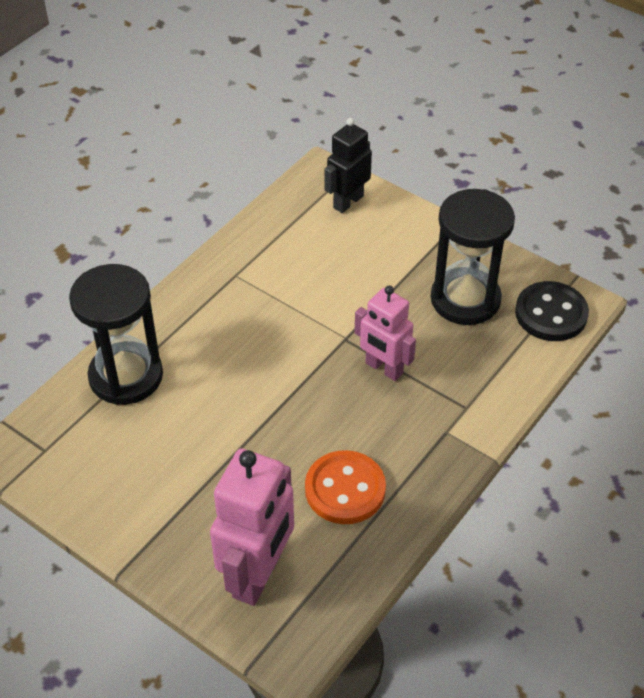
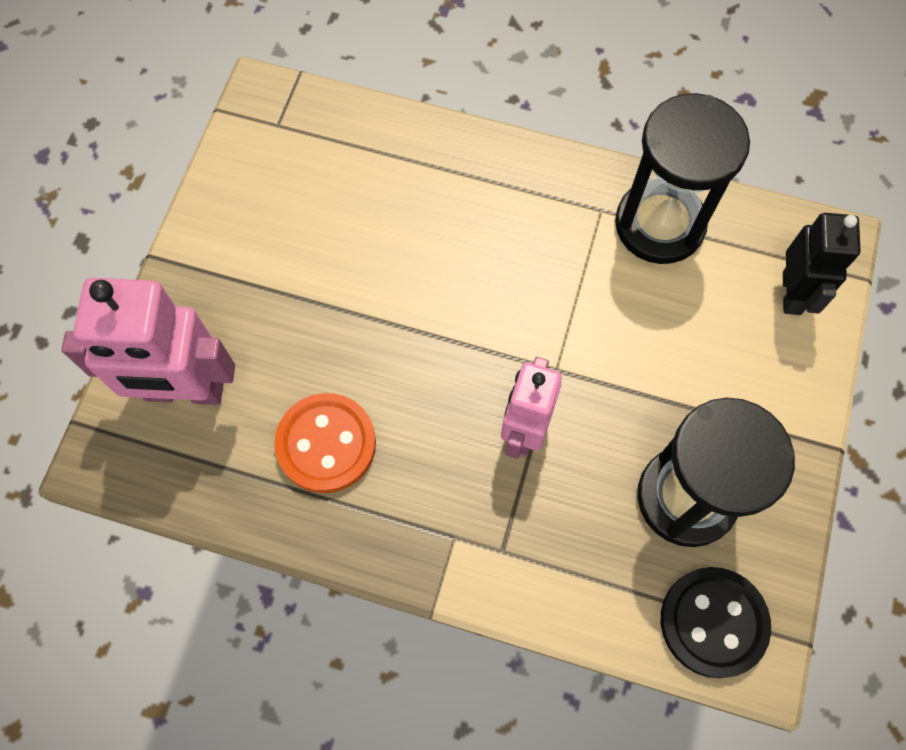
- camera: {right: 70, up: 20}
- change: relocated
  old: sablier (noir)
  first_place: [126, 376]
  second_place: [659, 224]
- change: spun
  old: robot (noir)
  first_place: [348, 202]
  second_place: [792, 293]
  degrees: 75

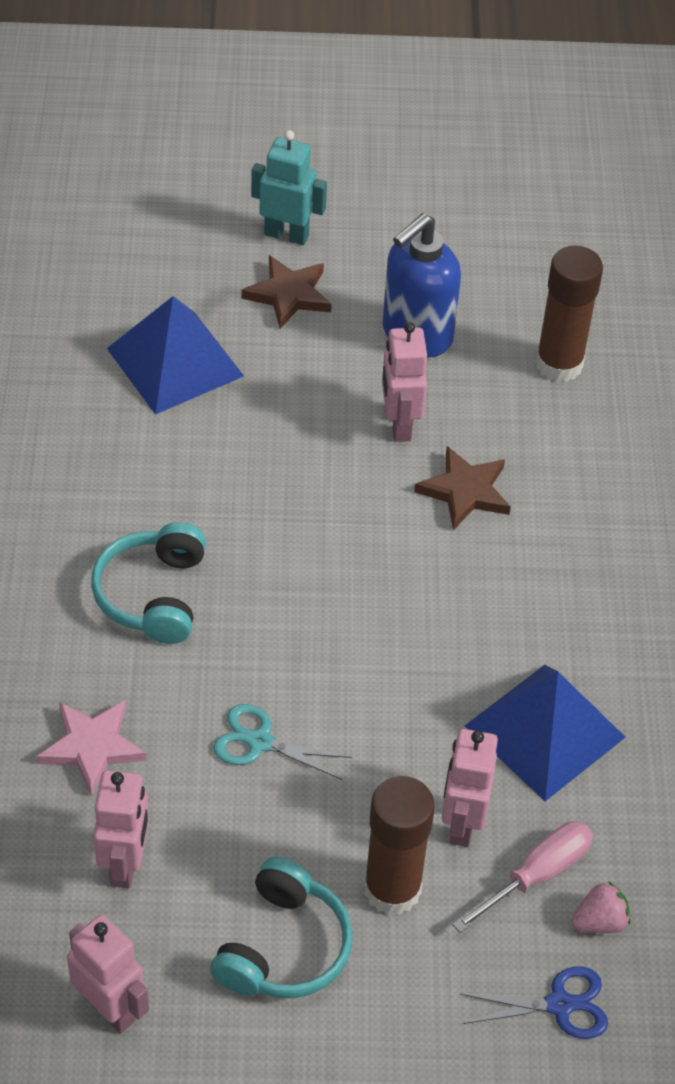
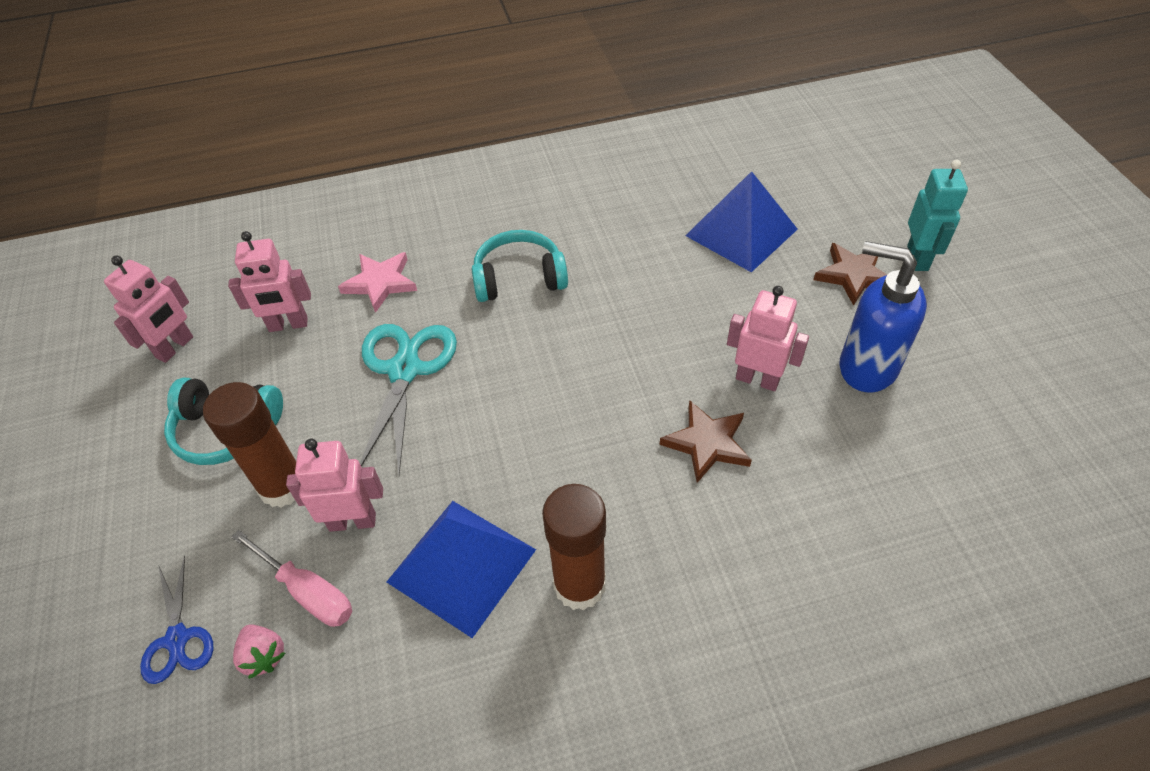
- camera: {right: 80, up: 0}
- change: relocated
  old: bâton de colle (marron)
  first_place: [559, 364]
  second_place: [579, 585]
- change: spun
  old: robot (rose)
  first_place: [399, 424]
  second_place: [757, 379]
  degrees: 45
- change: size
  old: ciseaux (turquoise)
  first_place: [259, 742]
  second_place: [405, 370]
  factor: 1.73

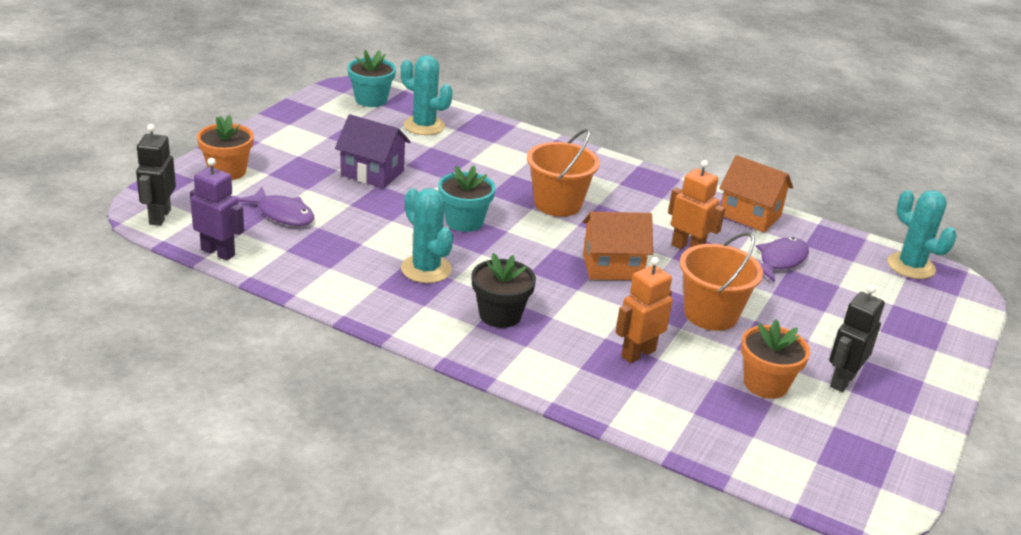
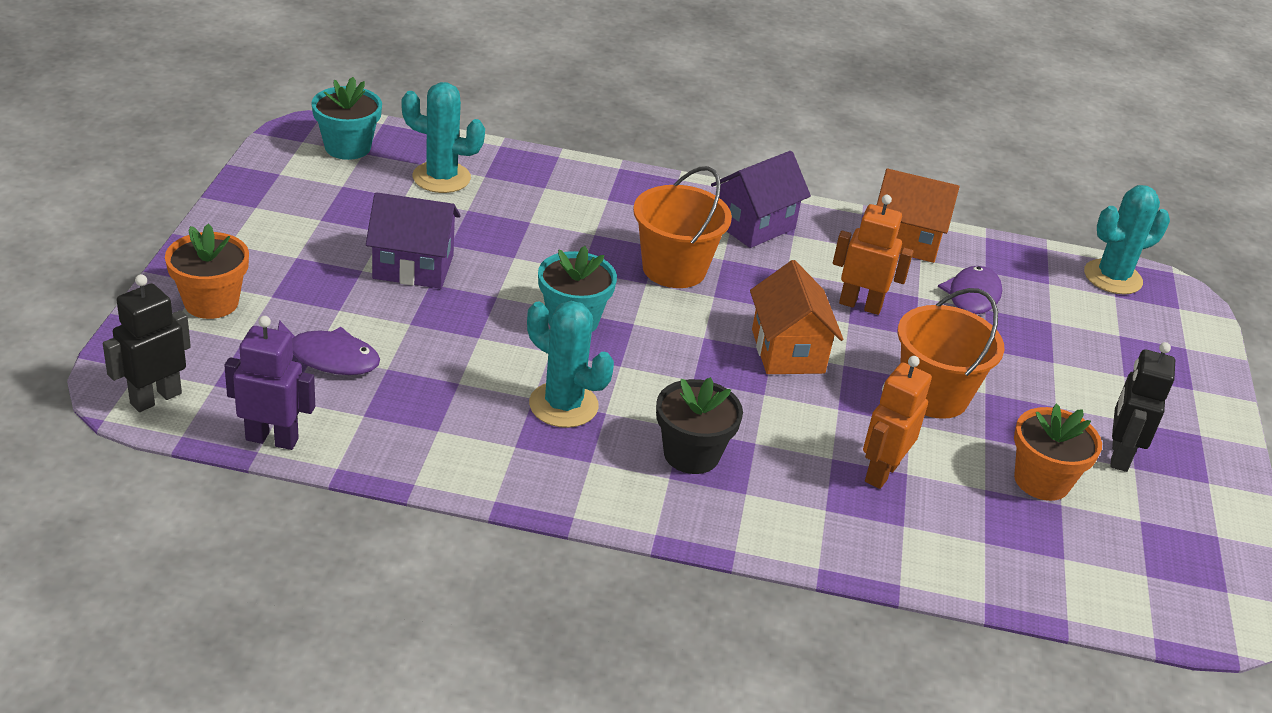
- camera: {right: -20, up: 5}
- change: appeared
  new: maison (violet)
  second_place: [754, 225]
- change: spun
  old: robot (noir)
  first_place: [159, 217]
  second_place: [155, 398]
  degrees: 60
- change: spun
  old: maison (orange)
  first_place: [612, 267]
  second_place: [788, 351]
  degrees: -75
- change: spun
  old: cactus (turquoise)
  first_place: [911, 266]
  second_place: [1112, 277]
  degrees: -60

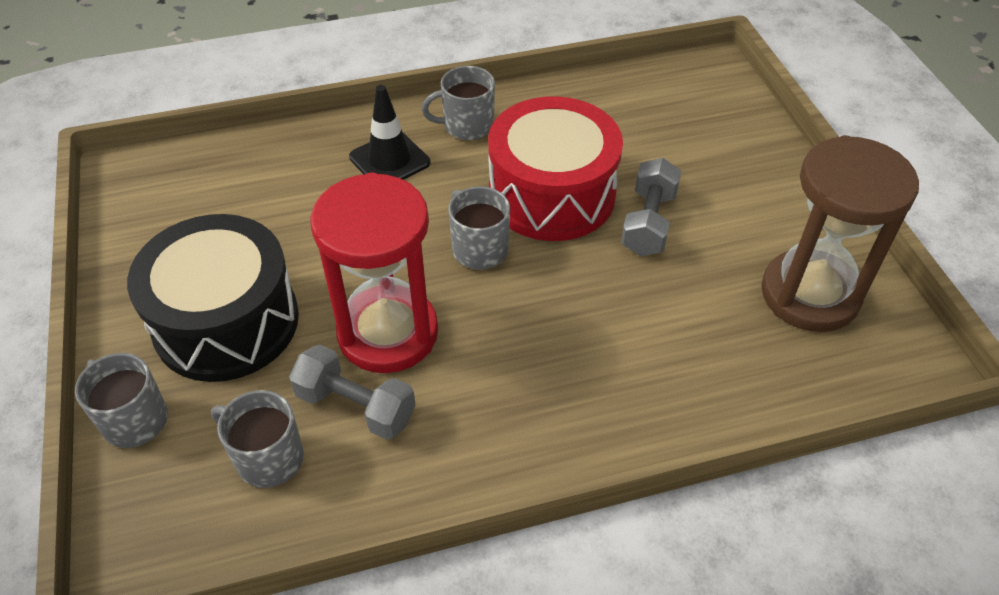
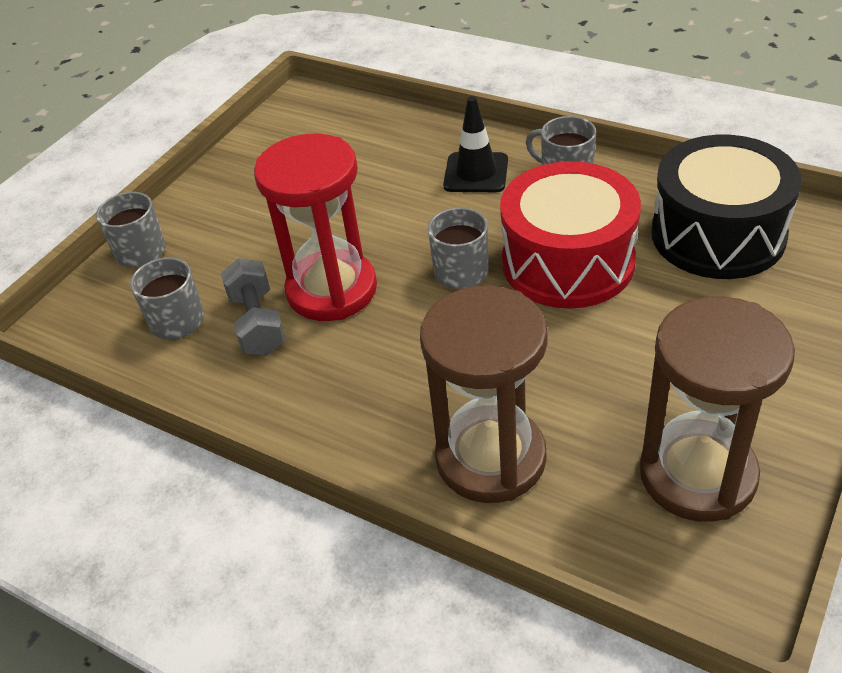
- camera: {right: 50, up: -5}
- change: missing
  old: haltère (gris)
  first_place: [648, 223]
- change: appeared
  new: sablier (marron)
  second_place: [491, 458]
- change: relocated
  old: tambour (noir)
  first_place: [226, 322]
  second_place: [718, 234]

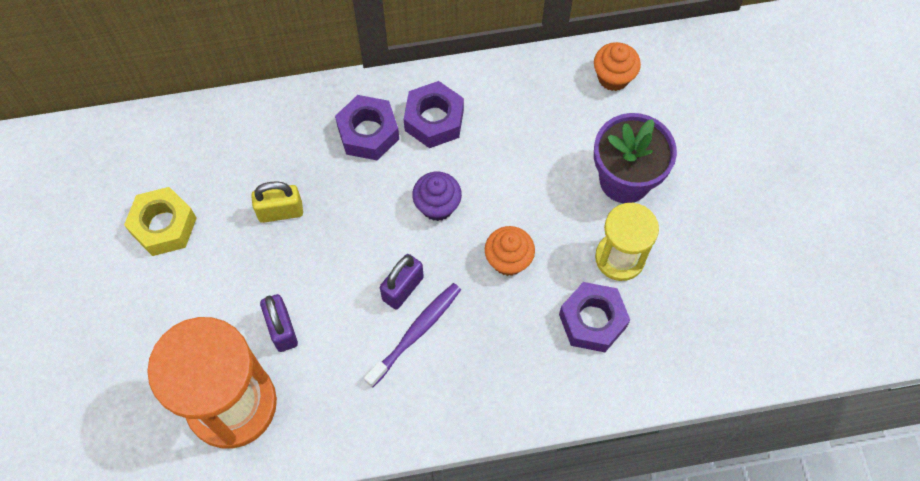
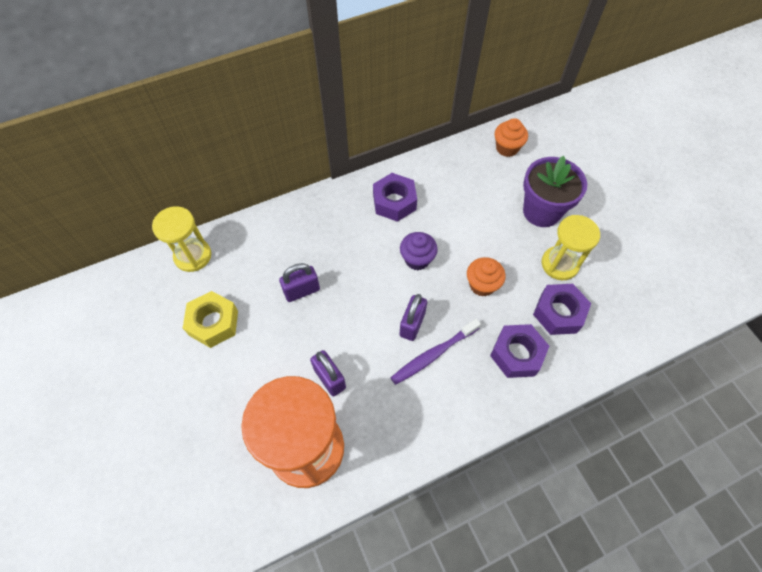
- camera: {right: -15, up: -5}
- change: appeared
  new: sablier (jaune)
  second_place: [193, 256]
- change: relocated
  old: écrou (violet)
  first_place: [368, 133]
  second_place: [517, 354]
- change: colour
  old: cadenas (jaune)
  new: cadenas (violet)
  first_place: [280, 212]
  second_place: [302, 291]
- change: spun
  old: brosse à dents (violet)
  first_place: [416, 333]
  second_place: [433, 354]
  degrees: -150

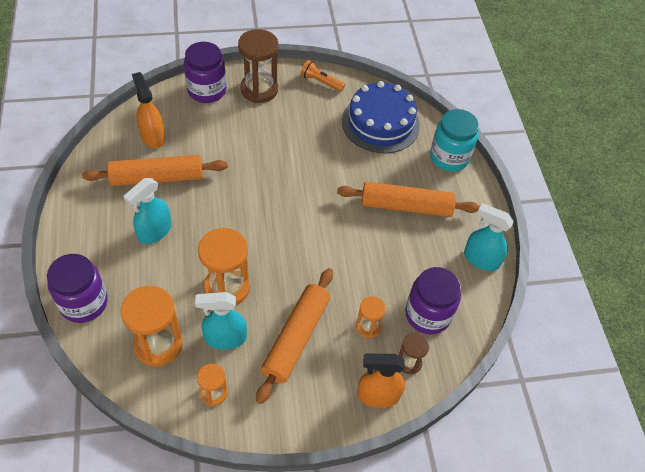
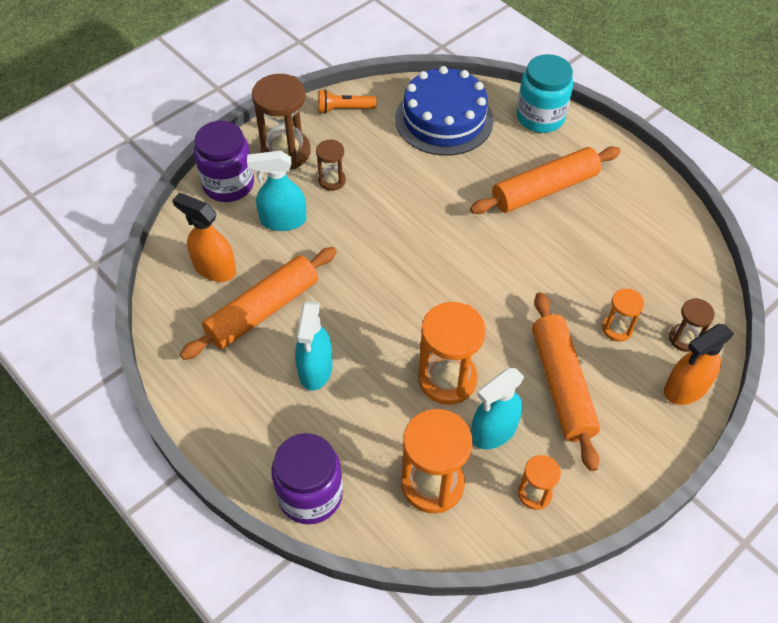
- camera: {right: -30, up: 0}
- change: missing
  old: bocal (violet)
  first_place: [427, 314]
- change: appeared
  new: sablier (marron)
  second_place: [332, 180]
- change: relocated
  old: vaporisateur (turquoise)
  first_place: [481, 259]
  second_place: [283, 220]

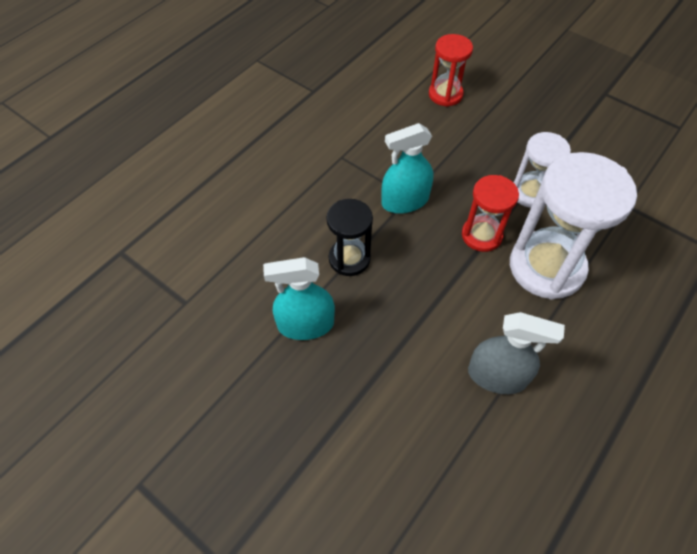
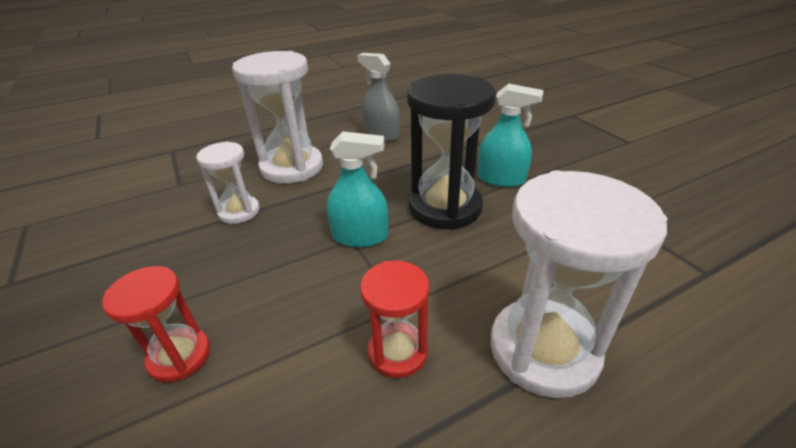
- camera: {right: -155, up: -20}
- change: appeared
  new: sablier (blanc)
  second_place: [543, 350]
- change: relocated
  old: sablier (rouge)
  first_place: [481, 235]
  second_place: [397, 352]
- change: size
  old: sablier (noir)
  first_place: [349, 259]
  second_place: [445, 207]
  factor: 1.78

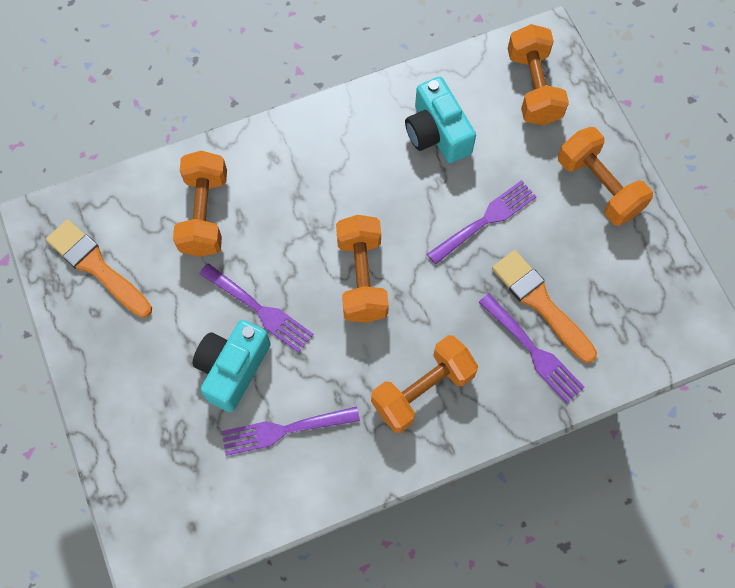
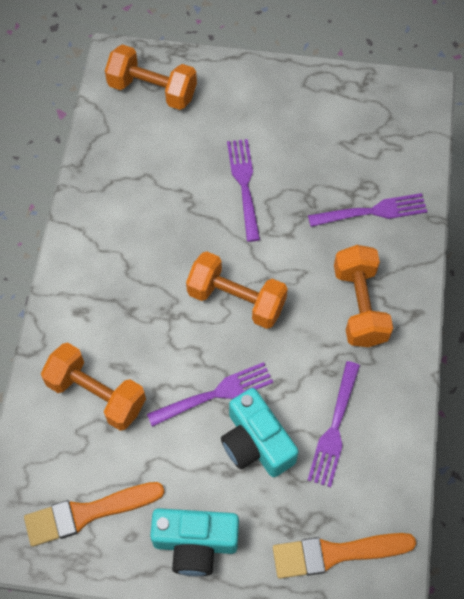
- camera: {right: -60, up: -5}
- change: missing
  old: haltère (orange)
  first_place: [598, 186]
- change: relocated
  old: appareil photo (turquoise)
  first_place: [437, 133]
  second_place: [195, 543]
- change: relocated
  old: pinceau (orange)
  first_place: [541, 303]
  second_place: [336, 553]

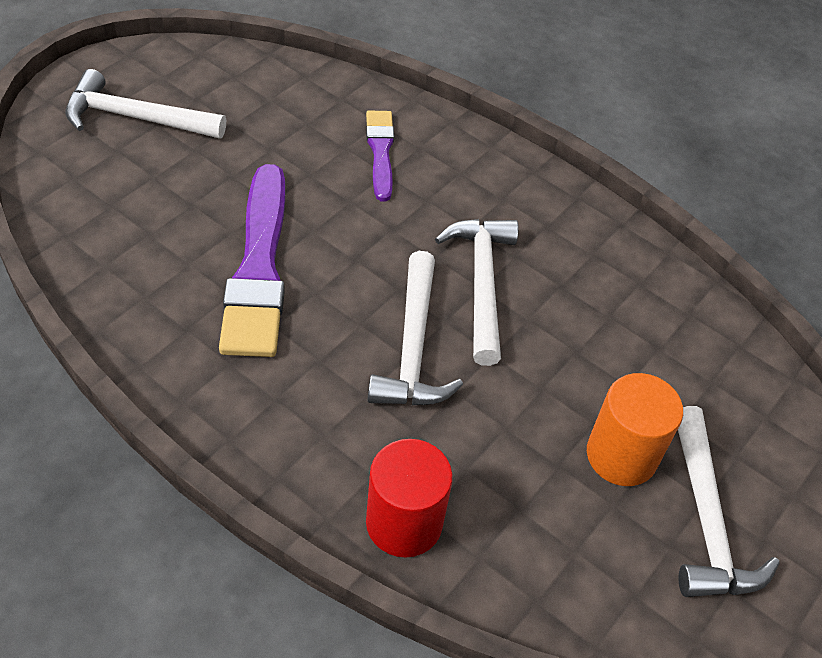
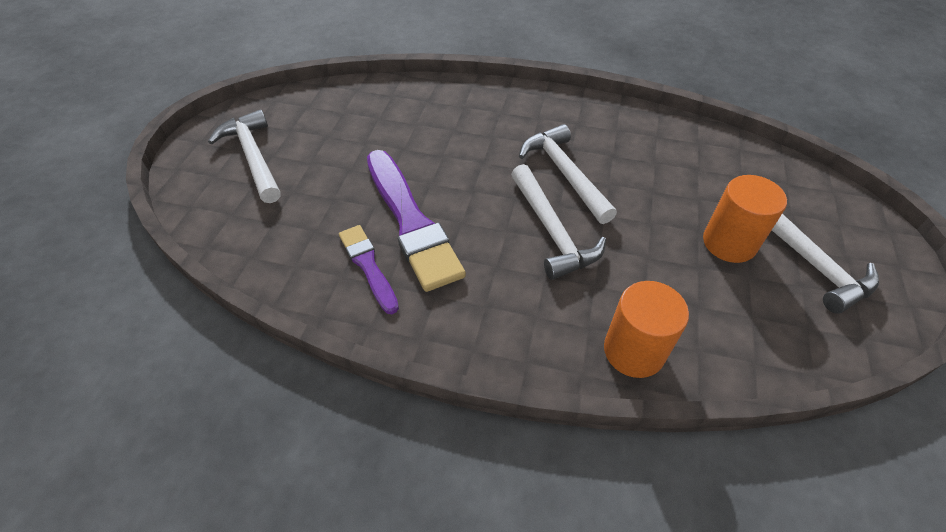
- camera: {right: -20, up: 0}
- change: relocated
  old: pinceau (violet)
  first_place: [380, 152]
  second_place: [368, 266]
- change: colour
  old: cylindre (rouge)
  new: cylindre (orange)
  first_place: [404, 523]
  second_place: [634, 351]
- change: spun
  old: marteau (blanc)
  first_place: [136, 118]
  second_place: [253, 157]
  degrees: 75

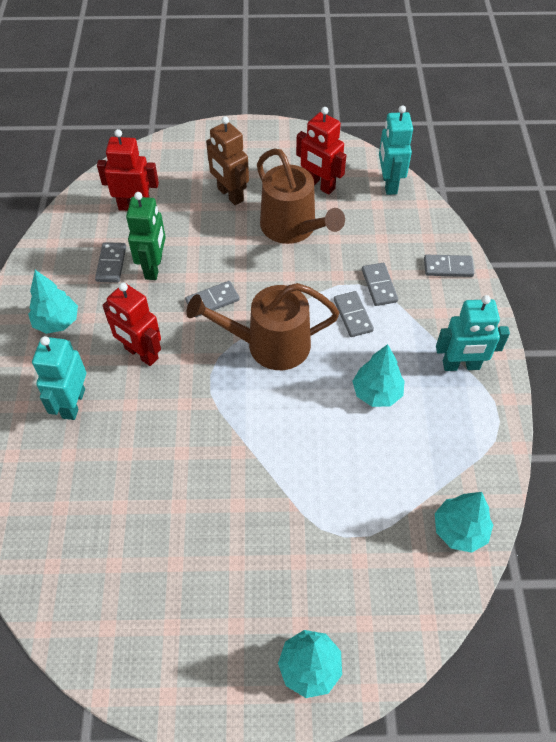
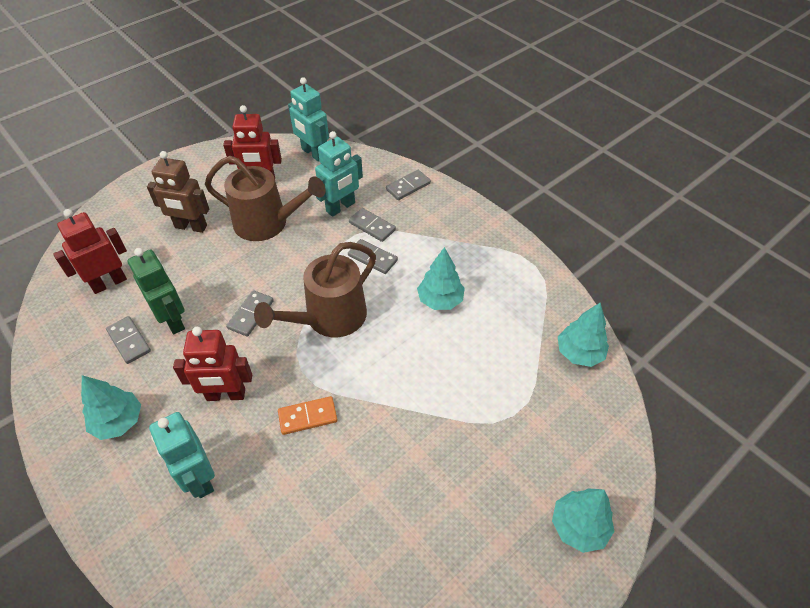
- camera: {right: -40, up: -5}
- change: appeared
  new: domino (orange)
  second_place: [308, 417]
- change: relocated
  old: robot (turquoise)
  first_place: [461, 365]
  second_place: [341, 207]

